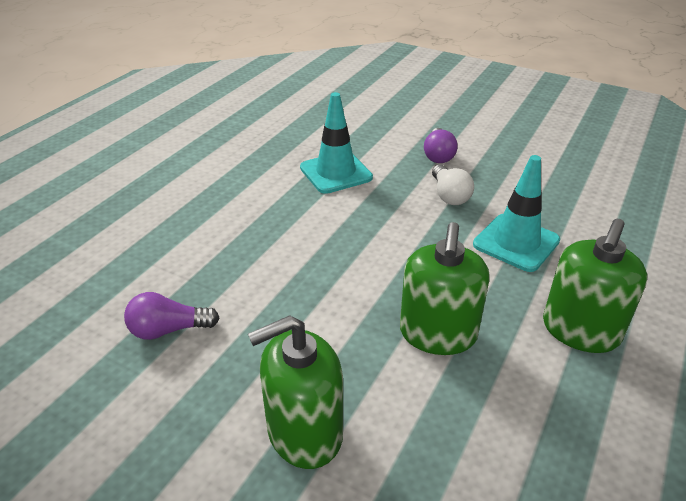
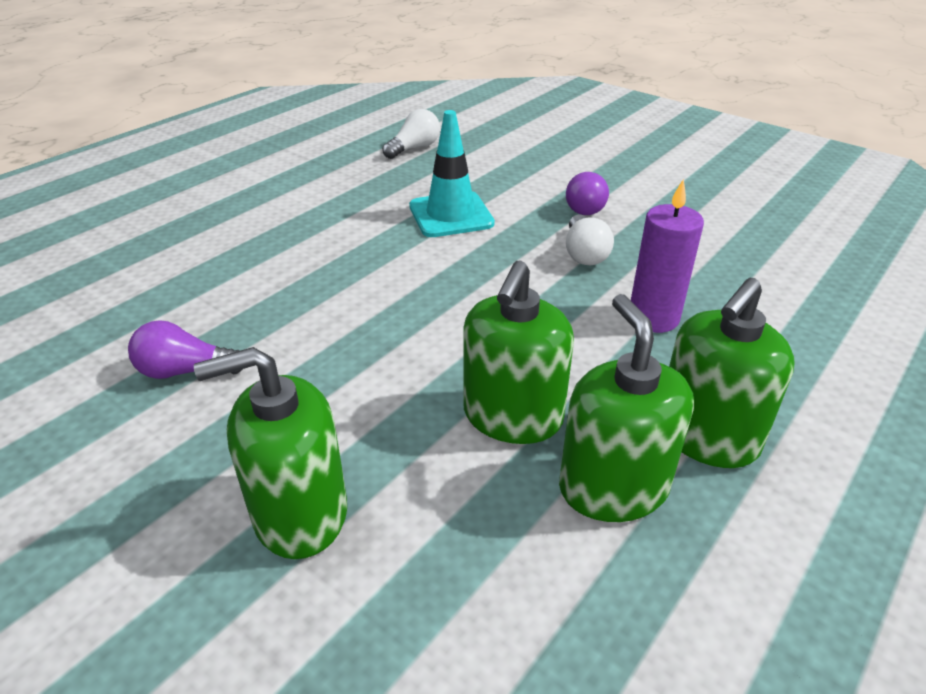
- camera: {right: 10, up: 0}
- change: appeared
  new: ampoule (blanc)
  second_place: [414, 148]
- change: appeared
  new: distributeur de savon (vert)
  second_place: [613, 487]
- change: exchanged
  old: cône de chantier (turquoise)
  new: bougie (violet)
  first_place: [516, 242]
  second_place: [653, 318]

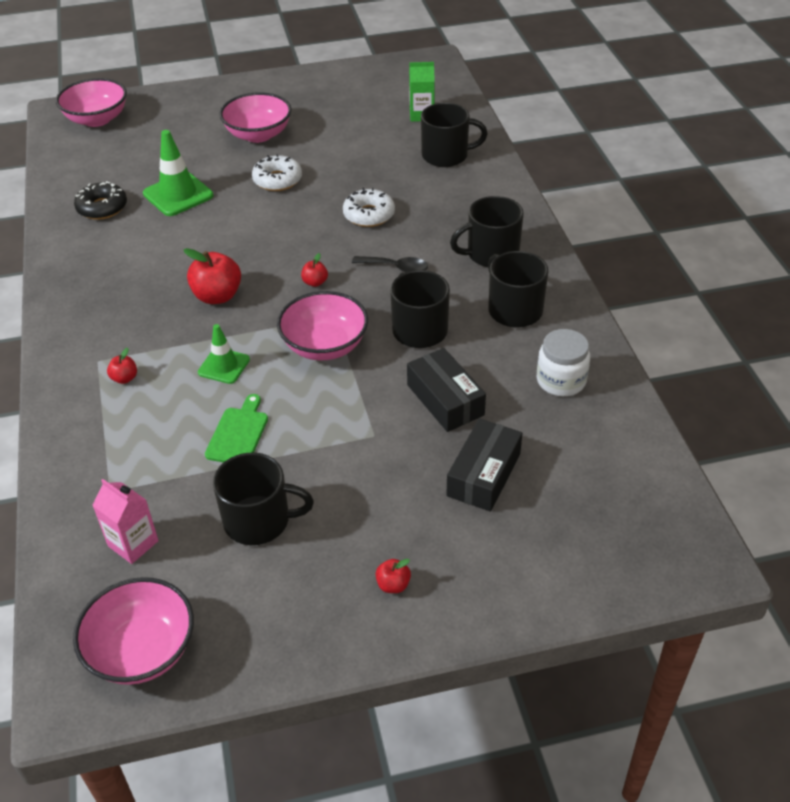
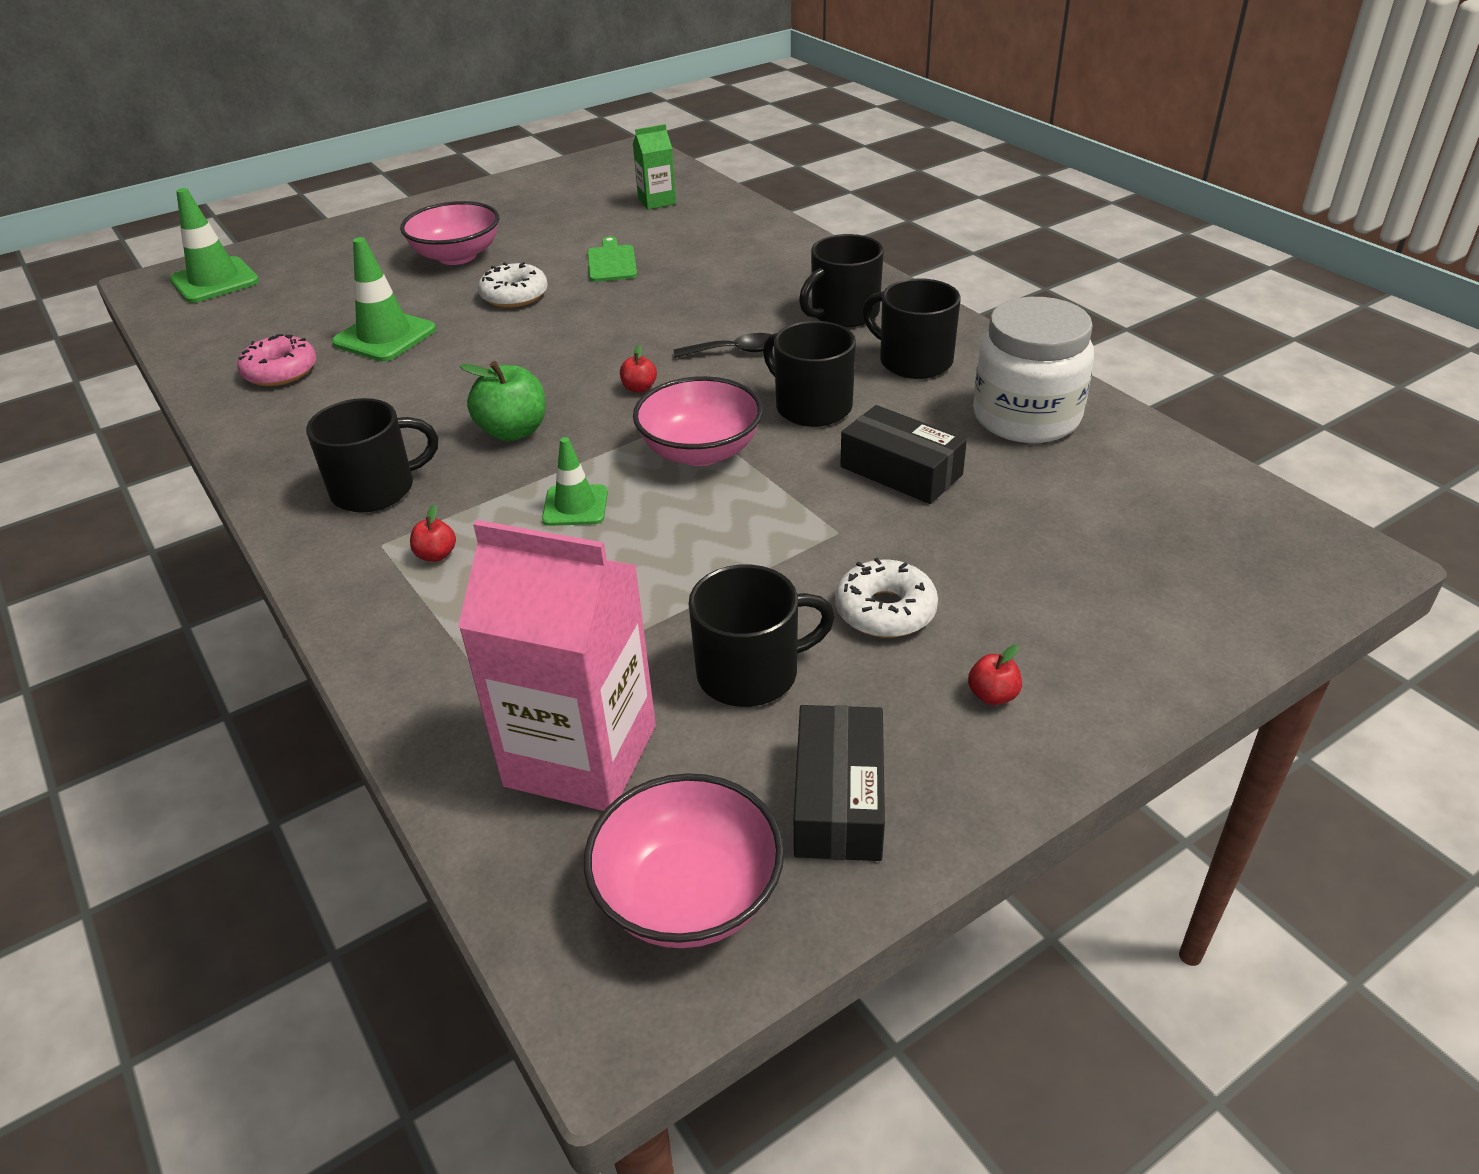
- camera: {right: -20, up: -5}
- change: relocated
  old: planche à découper (vert)
  first_place: [238, 433]
  second_place: [611, 262]
- change: relocated
  old: beignet (blanc)
  first_place: [369, 215]
  second_place: [885, 610]
- change: relocated
  old: tasse (noir)
  first_place: [446, 155]
  second_place: [375, 489]
- change: relocated
  old: boîte (noir)
  first_place: [483, 474]
  second_place: [838, 799]
- change: exchanged
  old: bol (rose)
  new: cône de chantier (vert)
  first_place: [97, 119]
  second_place: [214, 281]
- change: colour
  old: beignet (noir)
  new: beignet (rose)
  first_place: [102, 208]
  second_place: [280, 371]
- change: colour
  old: pomme (rouge)
  new: pomme (vert)
  first_place: [217, 296]
  second_place: [513, 431]
- change: size
  old: brique de lait (rose)
  first_place: [133, 543]
  second_place: [581, 755]
  factor: 2.02
- change: size
  old: bocal (blanc)
  first_place: [561, 380]
  second_place: [1026, 417]
  factor: 1.61

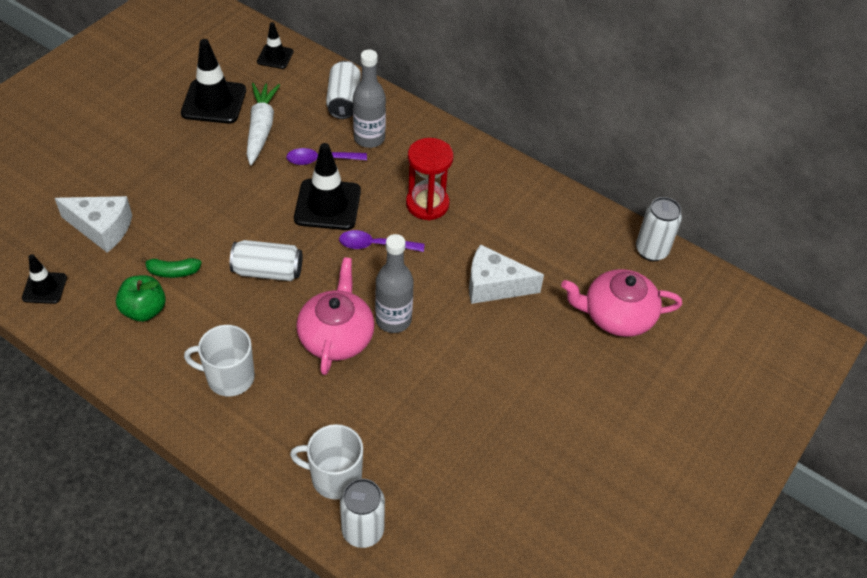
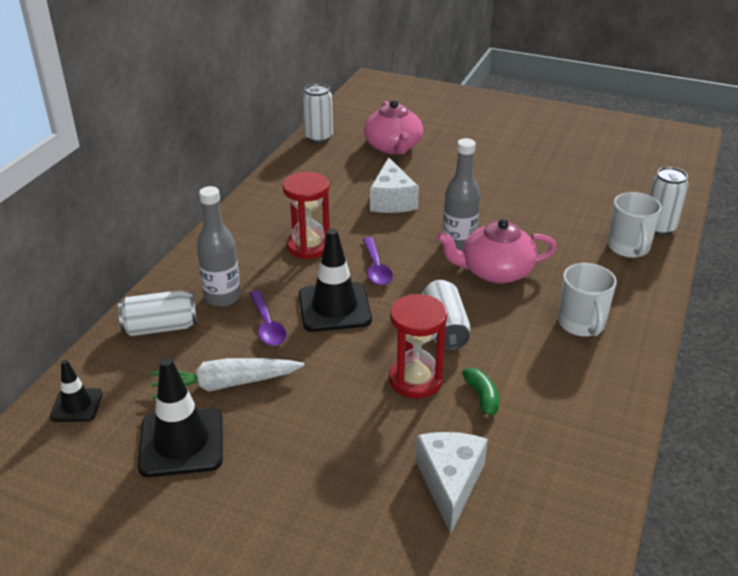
- camera: {right: -100, up: -15}
- change: missing
  old: cône de chantier (noir)
  first_place: [44, 288]
- change: missing
  old: pomme (vert)
  first_place: [144, 310]
- change: appeared
  new: sablier (rouge)
  second_place: [415, 380]

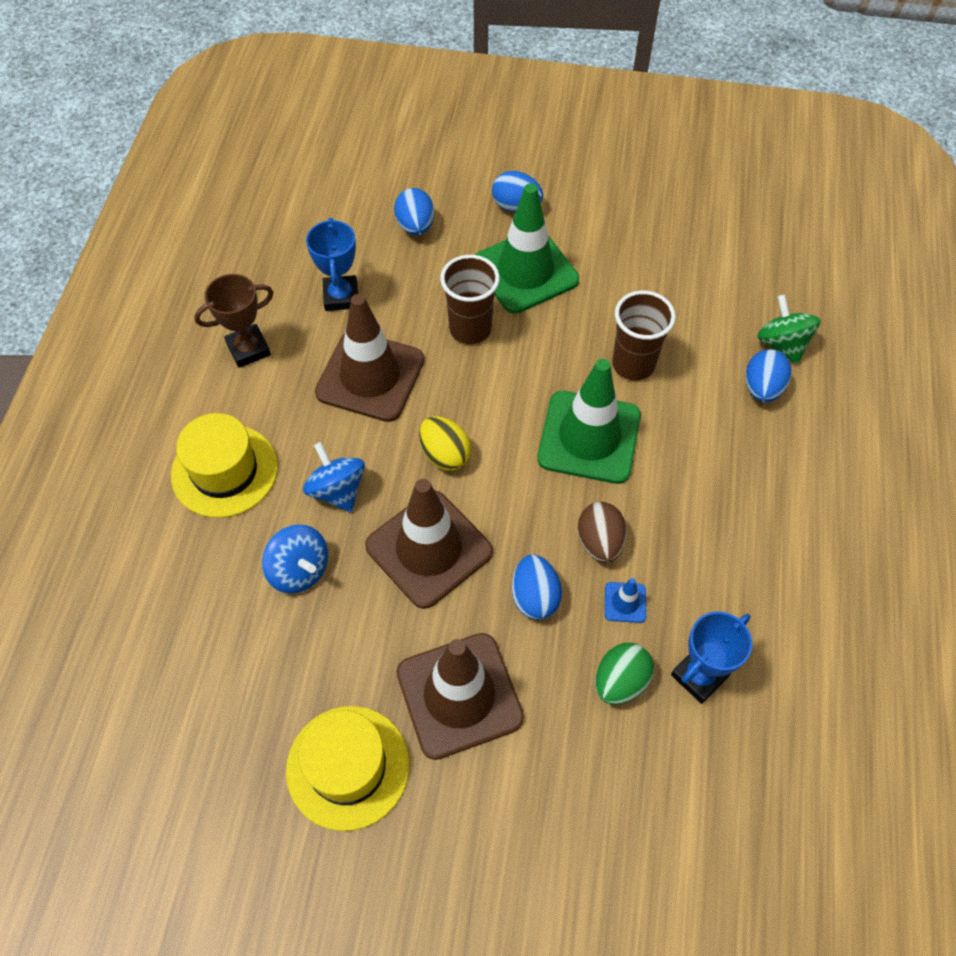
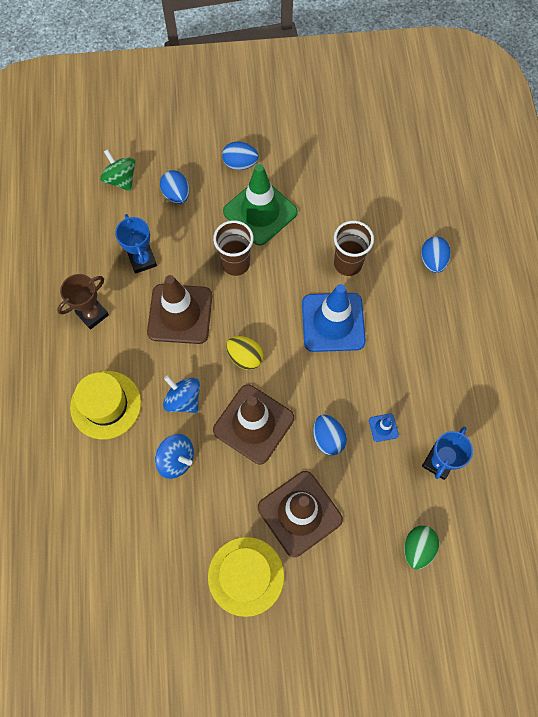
- camera: {right: -15, up: 10}
- change: missing
  old: œuf (marron)
  first_place: [599, 542]
- change: relocated
  old: œuf (vert)
  first_place: [620, 681]
  second_place: [417, 548]
- change: relocated
  old: toupie (vert)
  first_place: [782, 344]
  second_place: [121, 179]
- change: colour
  old: cône de chantier (vert)
  new: cône de chantier (bleu)
  first_place: [589, 437]
  second_place: [333, 322]

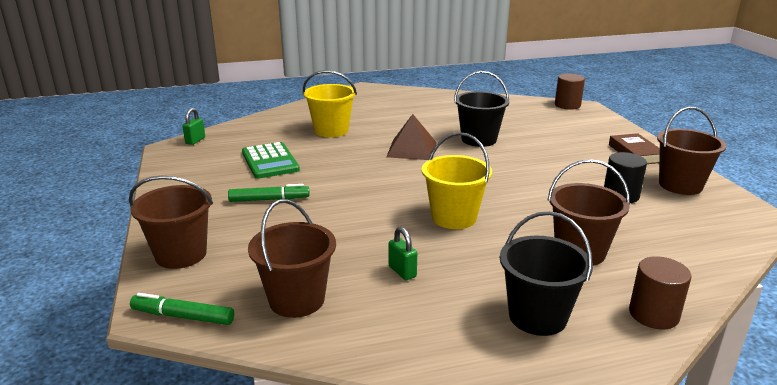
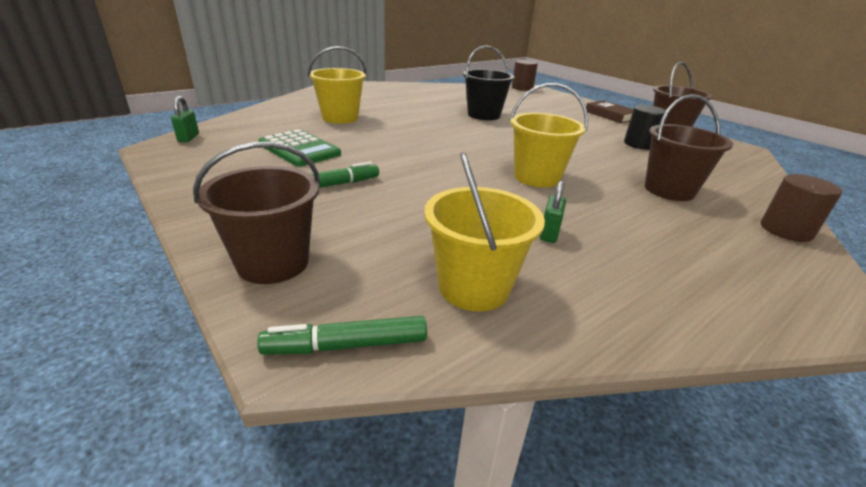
- camera: {right: -25, up: 5}
- change: missing
  old: pyramide (marron)
  first_place: [412, 149]
- change: missing
  old: seau (noir)
  first_place: [537, 316]
- change: colour
  old: seau (marron)
  new: seau (jaune)
  first_place: [297, 300]
  second_place: [474, 287]
- change: spun
  old: cadenas (vert)
  first_place: [402, 271]
  second_place: [549, 234]
  degrees: 75

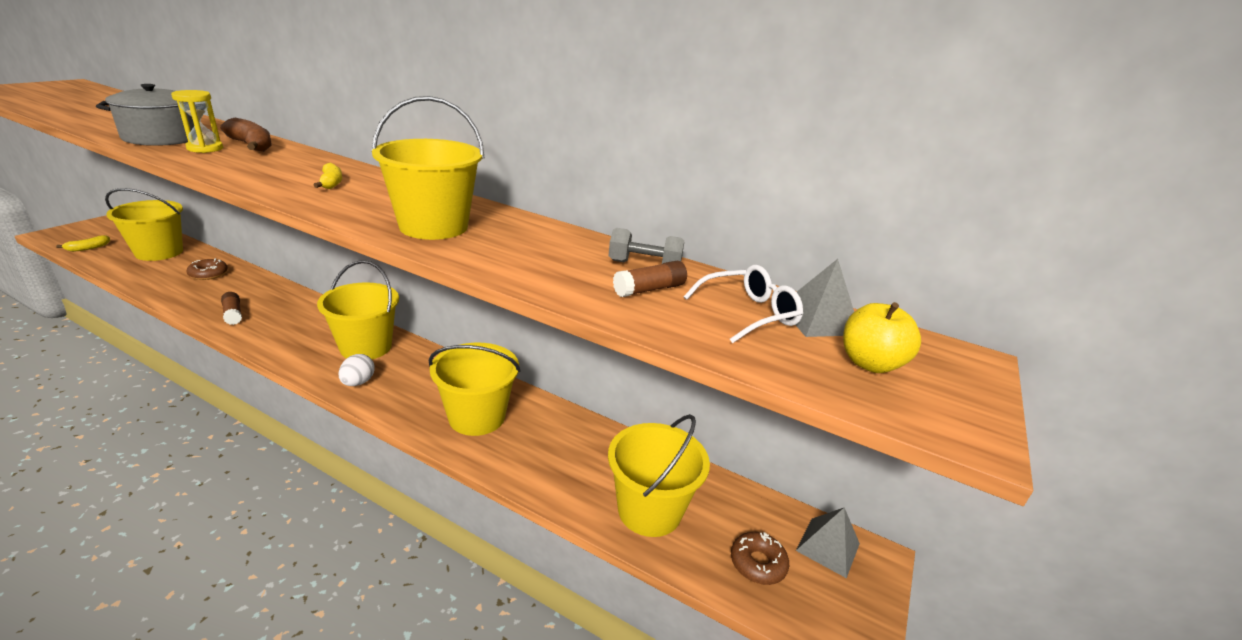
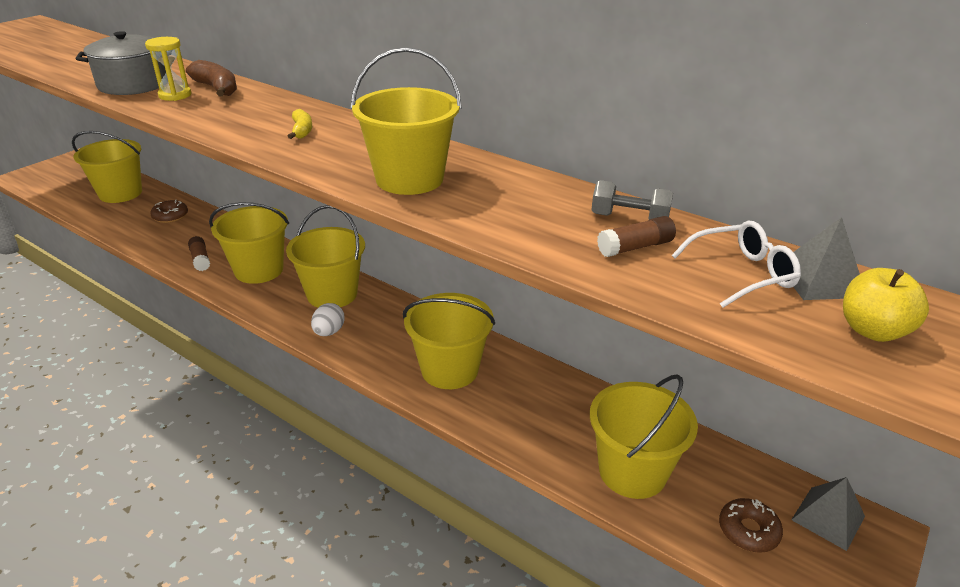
- camera: {right: 10, up: 5}
- change: missing
  old: banane (jaune)
  first_place: [88, 248]
- change: appeared
  new: seau (jaune)
  second_place: [259, 270]

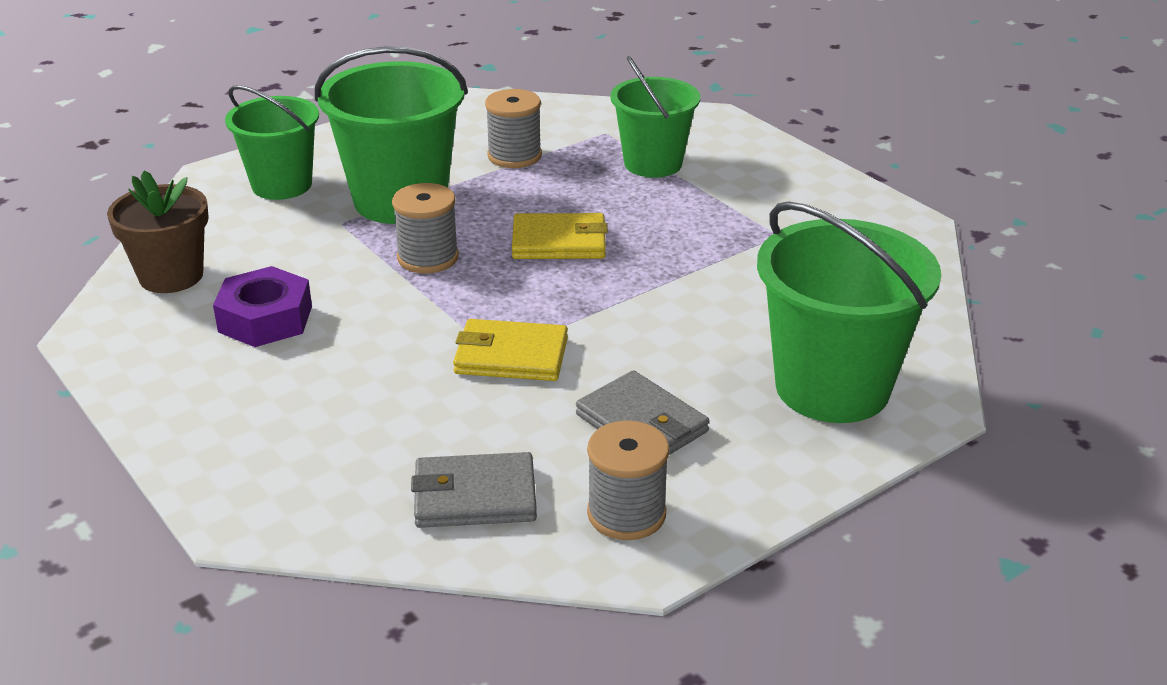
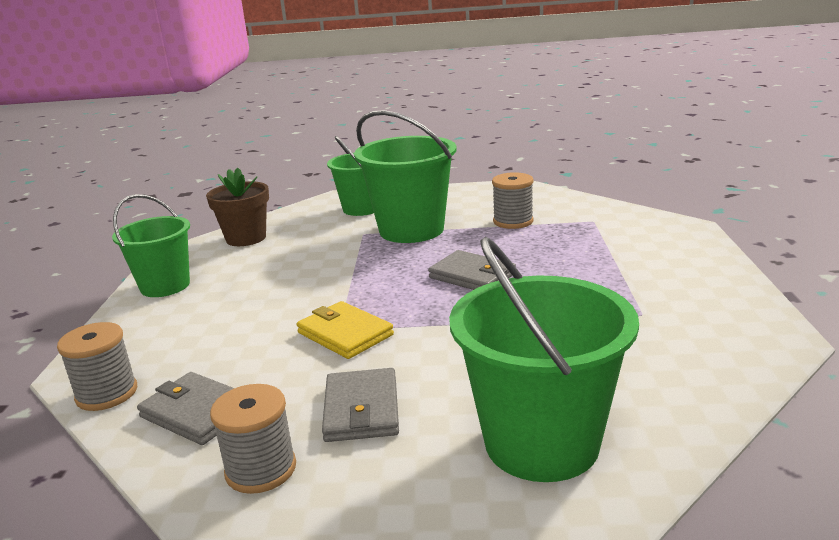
- camera: {right: 40, up: -10}
- change: missing
  old: écrou (violet)
  first_place: [265, 319]
- change: relocated
  old: bobine (gris)
  first_place: [428, 258]
  second_place: [107, 394]
- change: relocated
  old: seau (vert)
  first_place: [653, 163]
  second_place: [165, 286]
- change: colour
  old: portefeuille (jaune)
  new: portefeuille (gris)
  first_place: [559, 242]
  second_place: [472, 276]

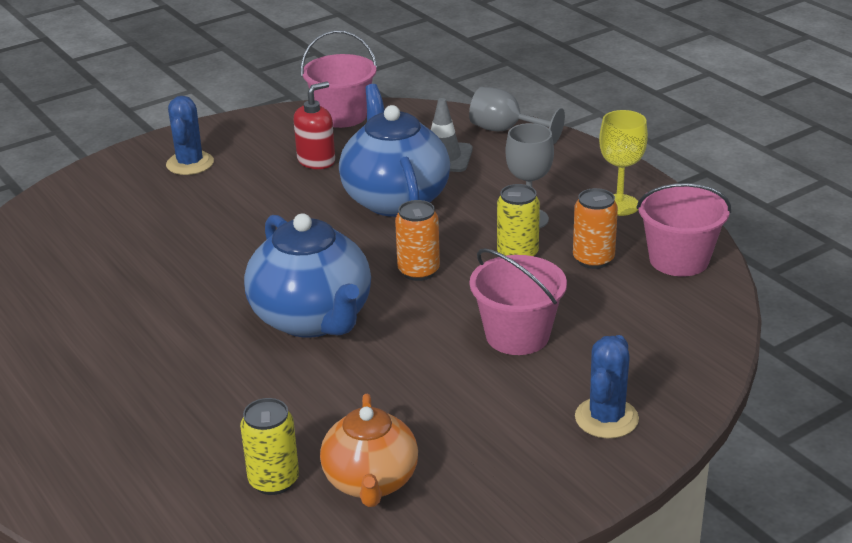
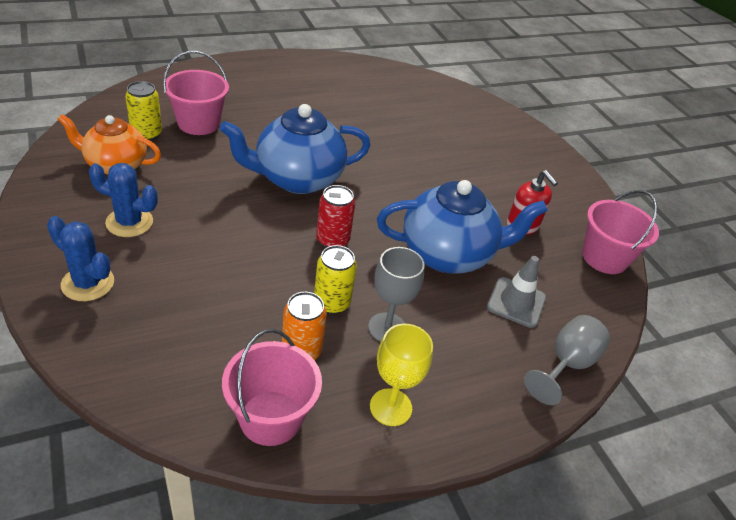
- camera: {right: 95, up: 10}
- change: relocated
  old: cactus (bleu)
  first_place: [190, 163]
  second_place: [129, 222]
- change: relocated
  old: seau (rose)
  first_place: [517, 335]
  second_place: [198, 123]
- change: colour
  old: canette (orange)
  new: canette (rouge)
  first_place: [418, 271]
  second_place: [332, 240]

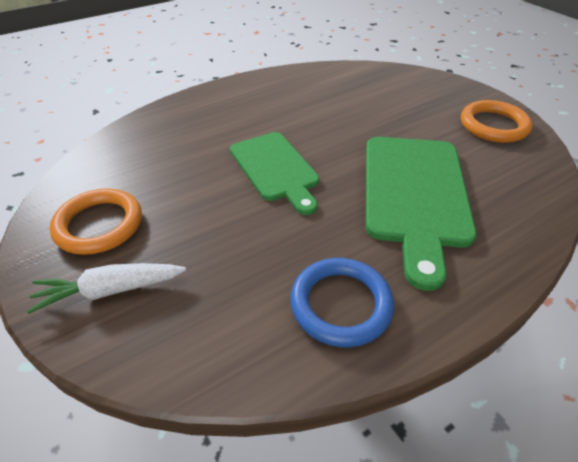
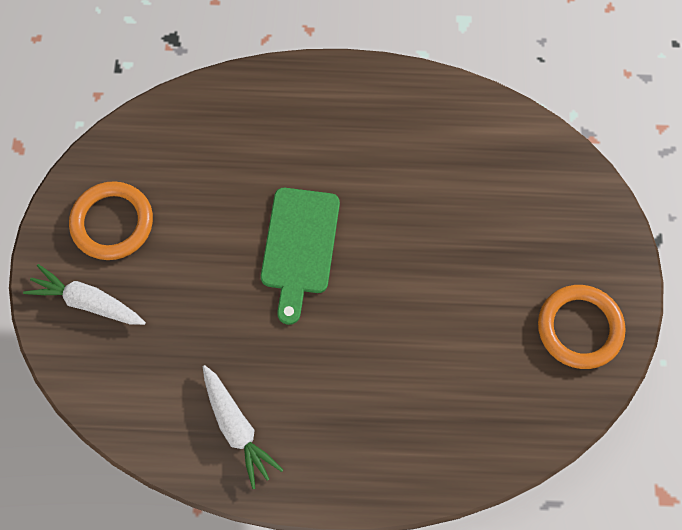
- camera: {right: 35, up: 25}
- change: missing
  old: planche à découper (vert)
  first_place: [414, 194]
- change: exchanged
  old: anneau (bleu)
  new: carotte (blanc)
  first_place: [341, 304]
  second_place: [237, 427]

